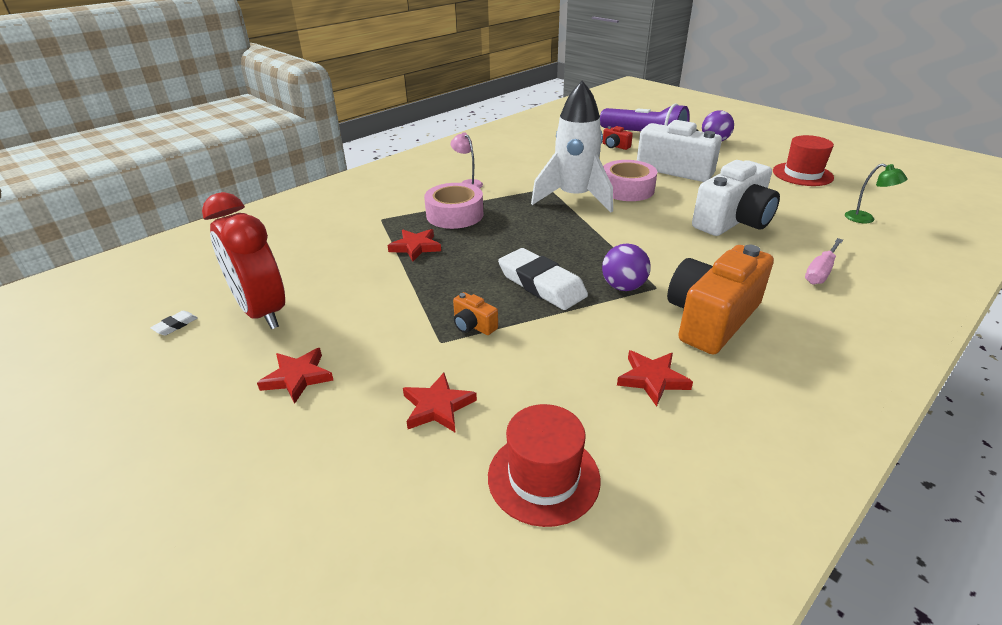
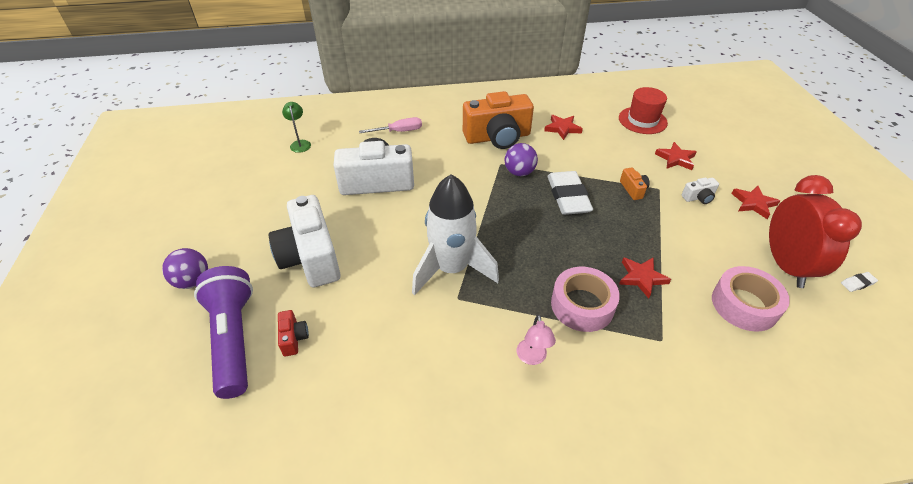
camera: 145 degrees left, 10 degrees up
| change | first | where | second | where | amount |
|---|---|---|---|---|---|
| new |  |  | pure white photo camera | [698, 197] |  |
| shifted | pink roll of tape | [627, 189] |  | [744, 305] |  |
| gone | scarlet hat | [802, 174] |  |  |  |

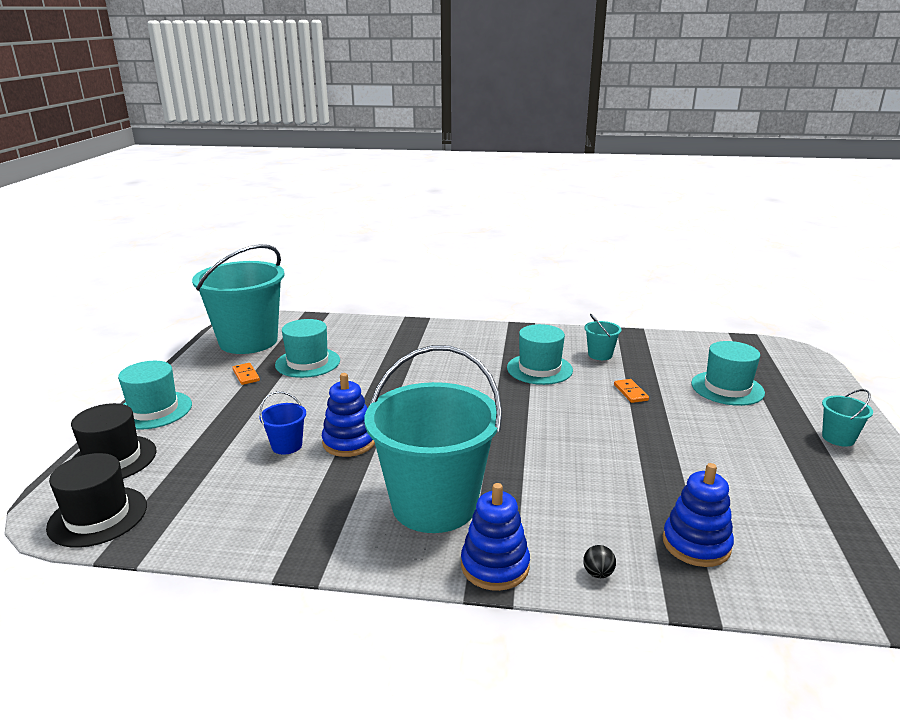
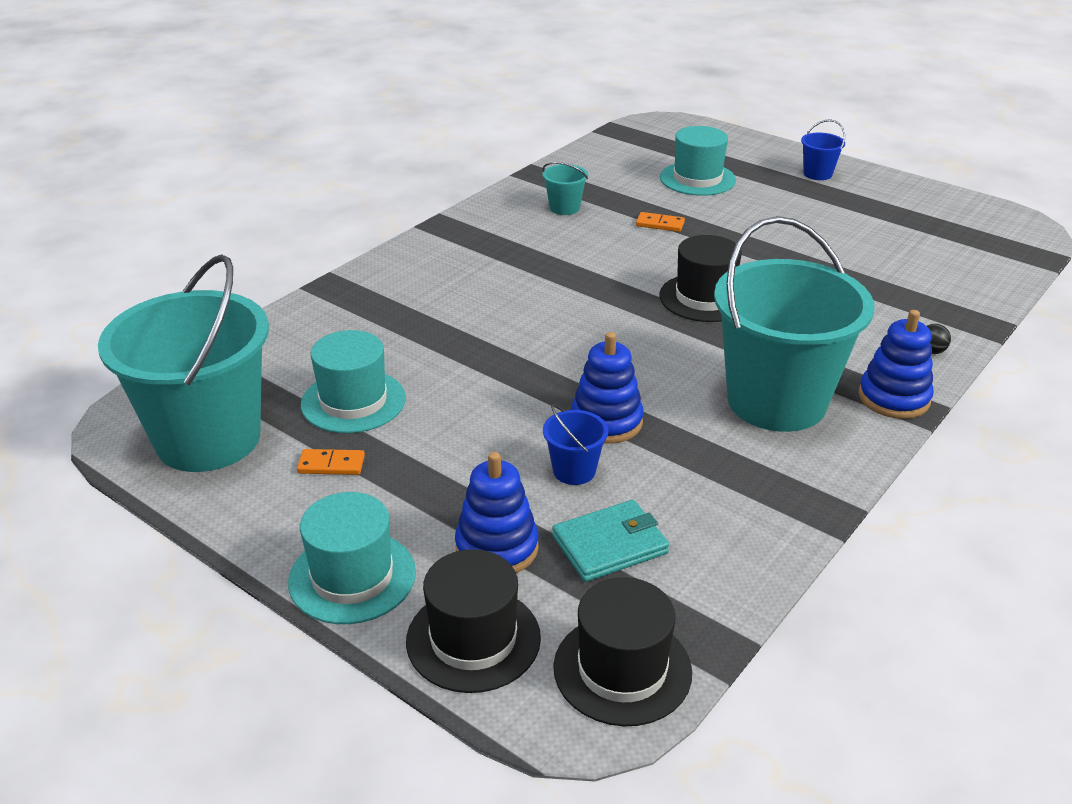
camera: 60 degrees left, 10 degrees up
| change | first | where | second | where | amount |
|---|---|---|---|---|---|
| shifted | cobalt stacking rings | [696, 544] |  | [497, 548] |  |
| new |  |  | turquoise billfold | [610, 544] |  |
| new |  |  | black hat | [704, 298] |  |
| repainted | turquoise bucket | [838, 438] | cobalt bucket | [817, 174] |  |
| gone | turquoise hat | [539, 369] |  |  |  |

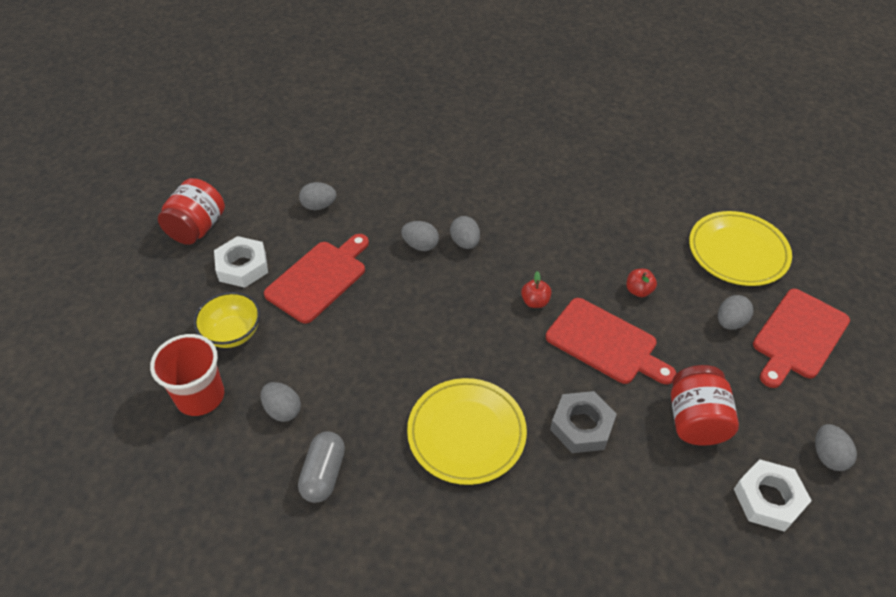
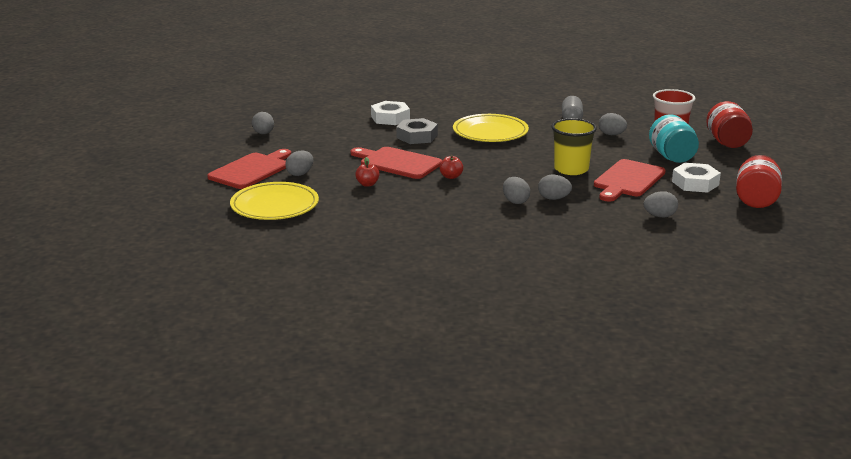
camera: 175 degrees right, 25 degrees down
| change | first | where | second | where | amount |
|---|---|---|---|---|---|
| shifted | pure white hexagon nut | [768, 499] |  | [390, 118] |  |
| new |  |  | yellow beaker | [571, 169] |  |
| swapped | yellow bowl | [232, 333] | turquoise jar | [672, 157] |  |
| shifted | scarlet jar | [695, 420] |  | [727, 142] |  |

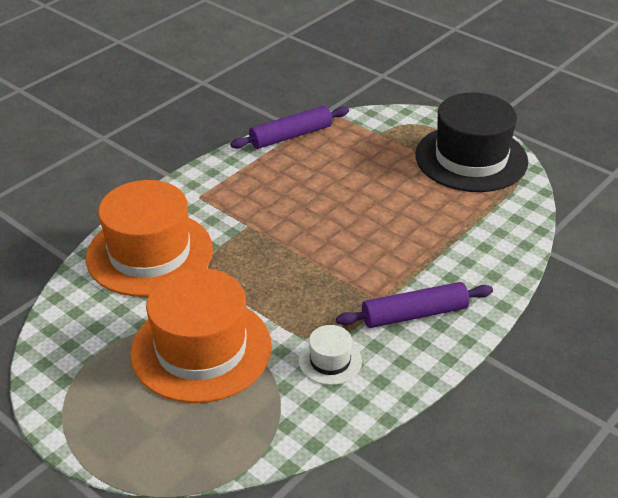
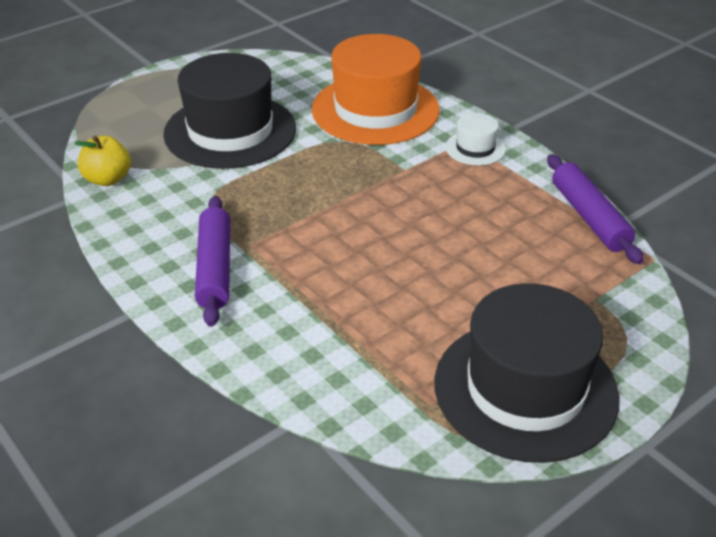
camera: 100 degrees right, 0 degrees up
| change | first | where | second | where | amount |
|---|---|---|---|---|---|
| new |  |  | yellow toy apple | [108, 179] |  |
| repainted | orange-coloured hat | [201, 349] | black hat | [230, 131] |  |
| shifted | pure white hat | [330, 361] |  | [475, 148] |  |

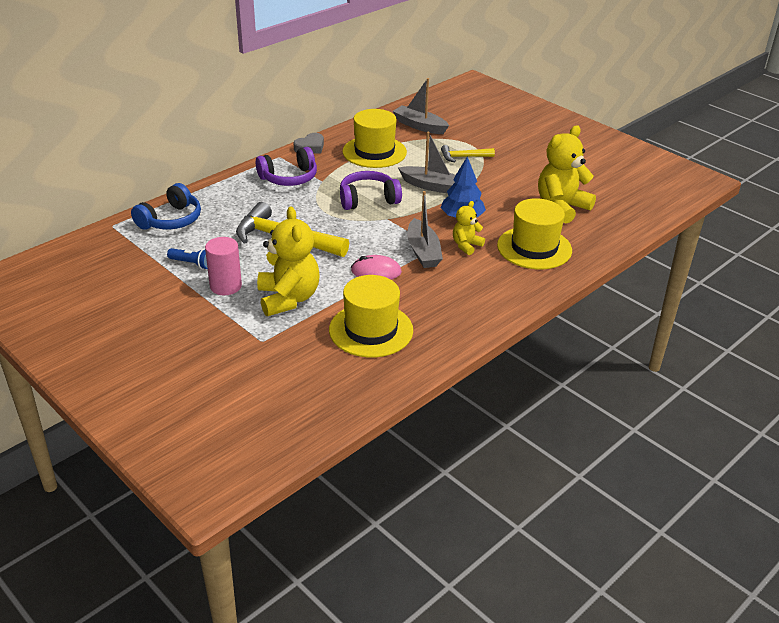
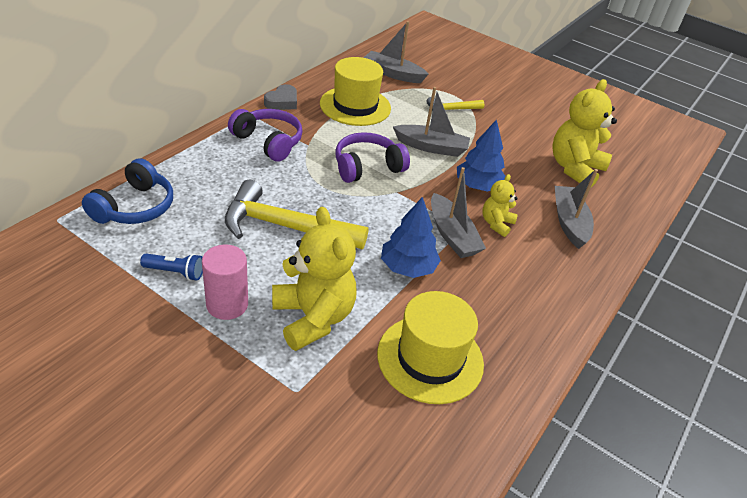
camera: 15 degrees left, 5 degrees up
| change | first | where | second | where | amount |
|---|---|---|---|---|---|
| rotated | purple headset | [289, 178] |  | [268, 142] | 105 degrees counterclockwise |
| swapped | pink mouse | [376, 271] | cobalt toy tree | [408, 267] |  |
| swapped | yellow hat | [534, 248] | gray boat | [569, 222] |  |

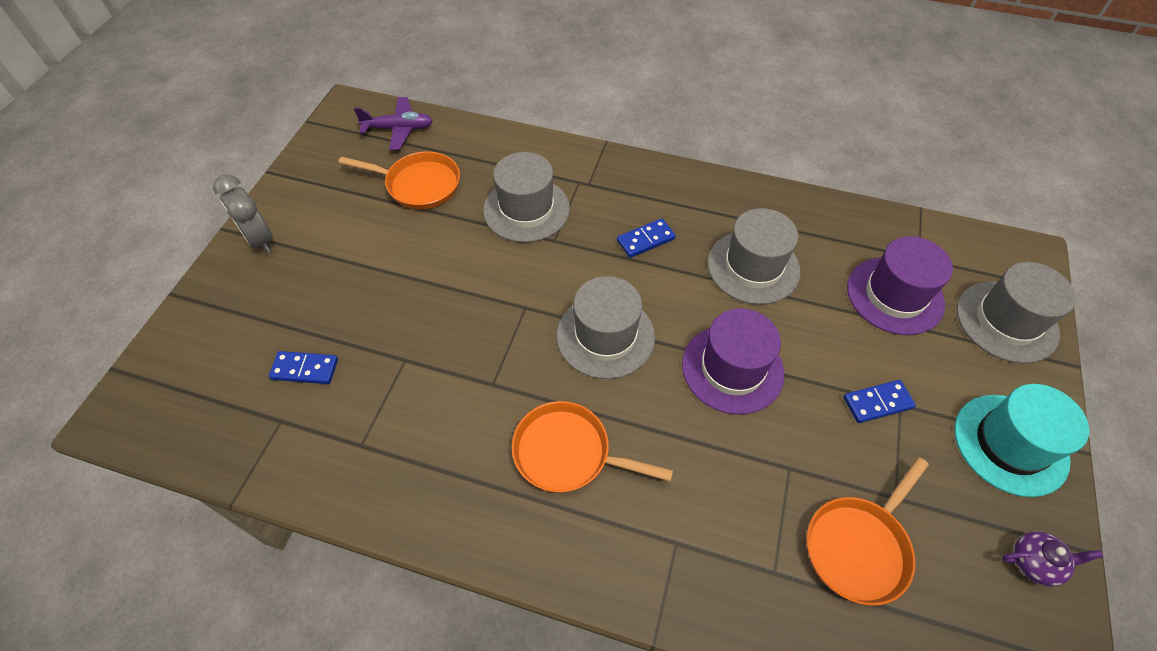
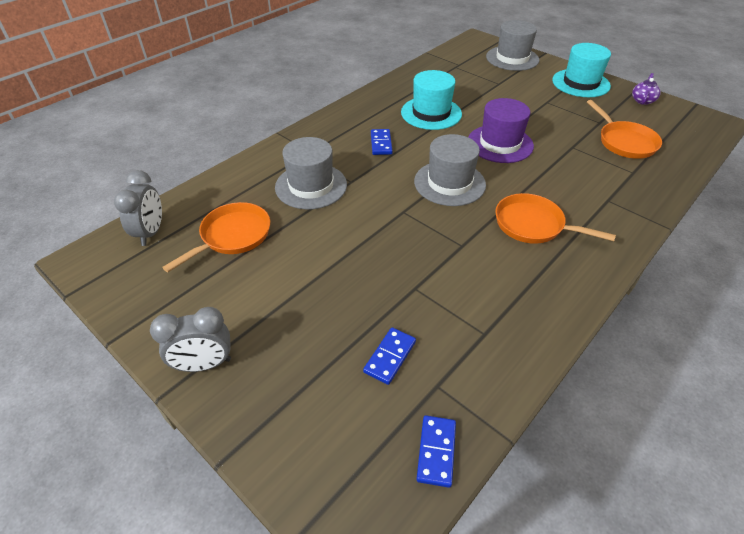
camera: 65 degrees left, 10 degrees down
| change | first | where | second | where | amount |
|---|---|---|---|---|---|
| swapped | purple plane | [399, 129] | gray alarm clock | [151, 232] |  |
| repainted | gray hat | [753, 267] | turquoise hat | [431, 113] |  |
| shifted | cobalt domino | [877, 402] |  | [436, 451] |  |
| rotated | orange-coloured frying pan | [568, 453] |  | [533, 225] | 75 degrees clockwise |
| gone | purple hat | [895, 295] |  |  |  |

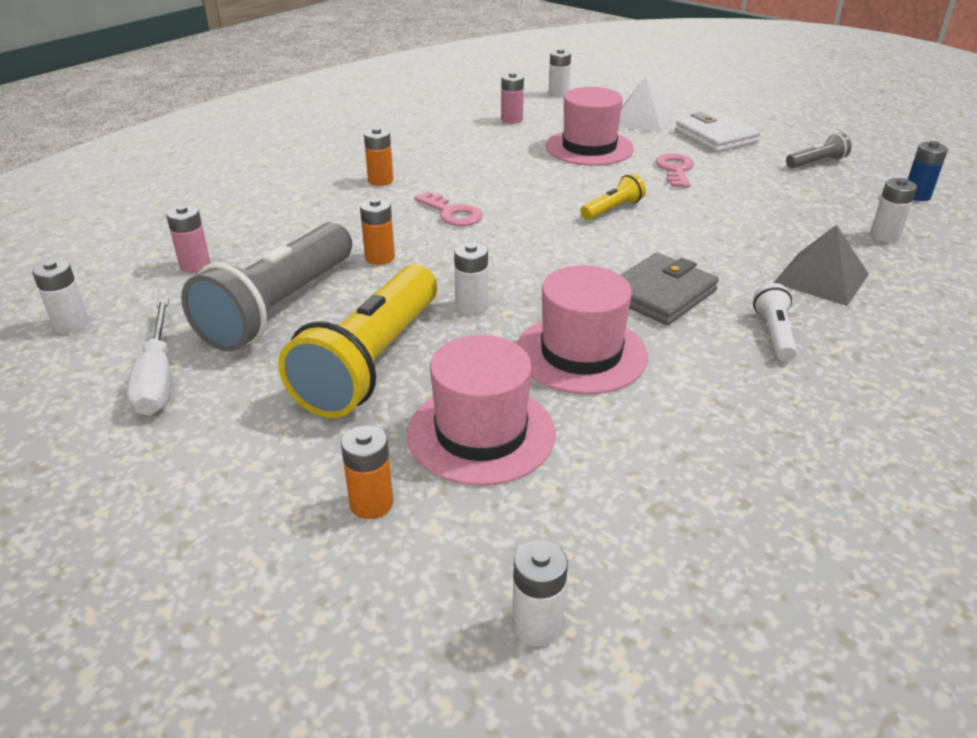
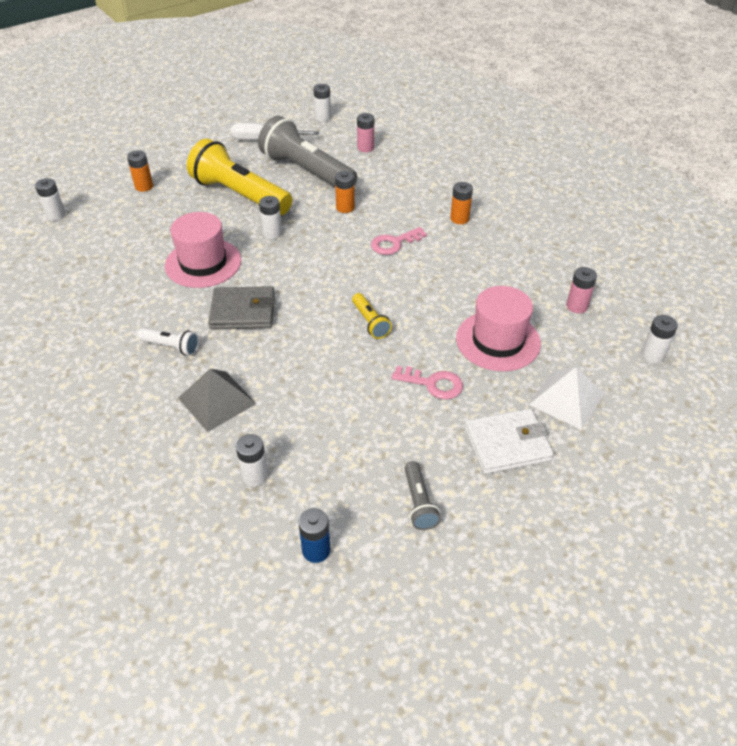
camera: 105 degrees right, 10 degrees up
| change | first | where | second | where | amount |
|---|---|---|---|---|---|
| rotated | gray billfold | [660, 294] |  | [243, 311] | 60 degrees counterclockwise |
| gone | pink hat | [481, 433] |  |  |  |

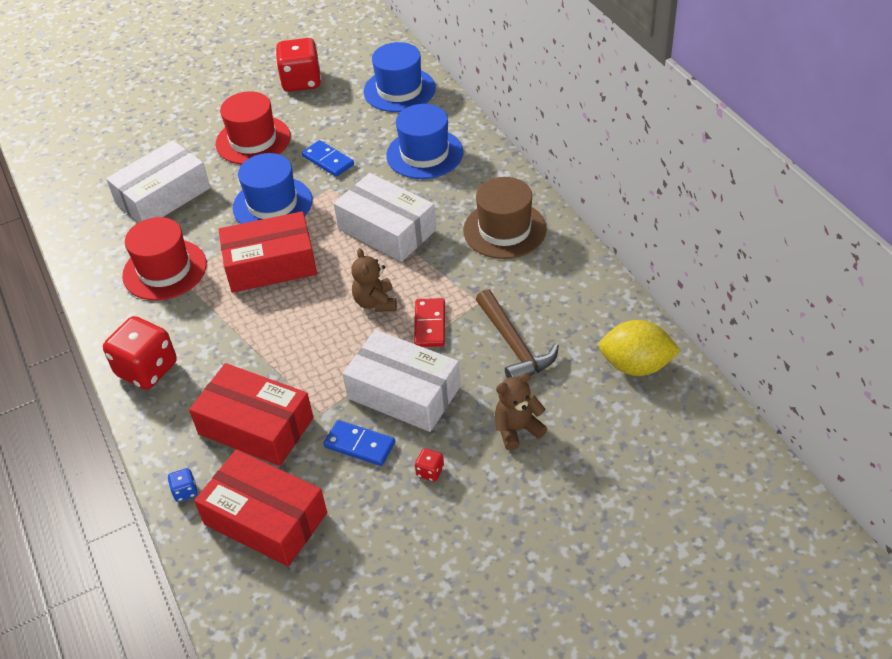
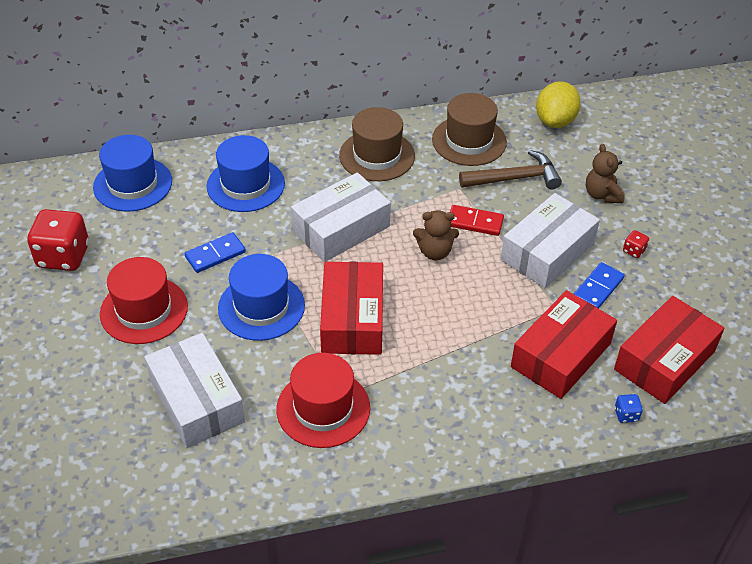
camera: 80 degrees left, 0 degrees up
| change | first | where | second | where | amount |
|---|---|---|---|---|---|
| new |  |  | brown hat | [469, 141] |  |
| gone | scarlet dice | [147, 369] |  |  |  |

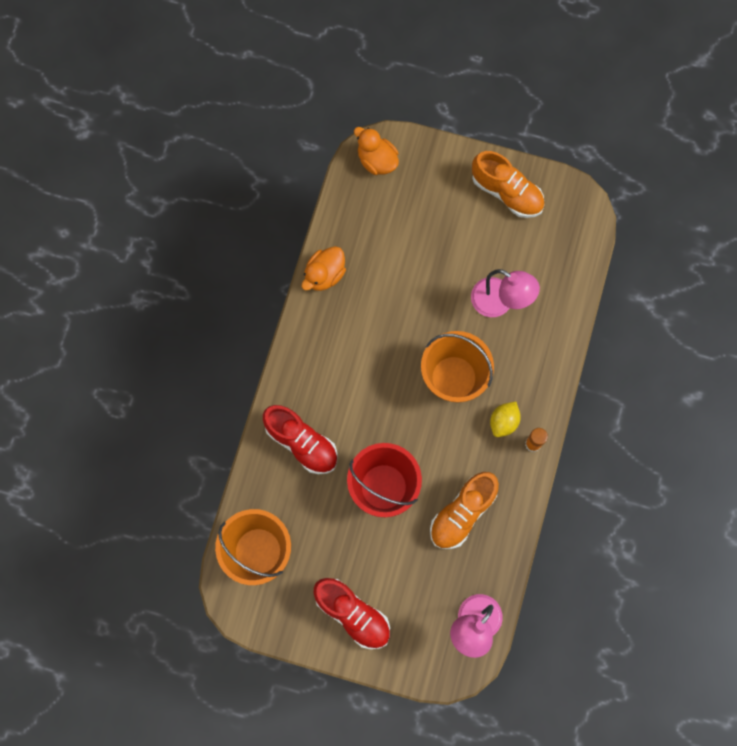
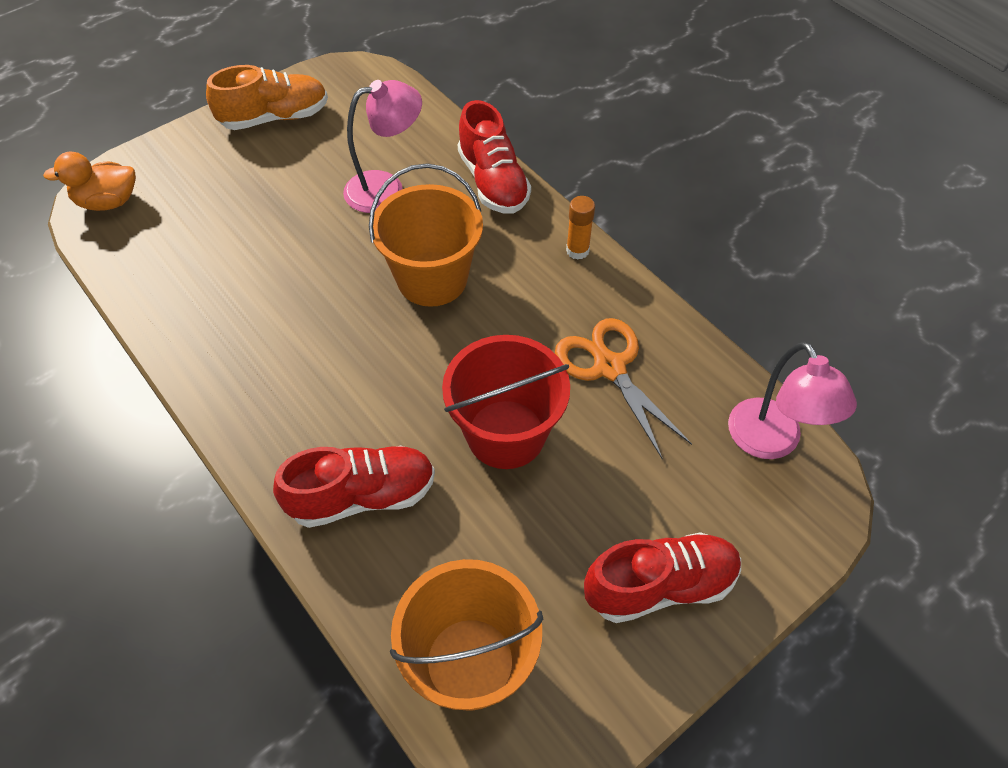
camera: 55 degrees left, 20 degrees down
| change | first | where | second | where | amount |
|---|---|---|---|---|---|
| new |  |  | scarlet sneaker | [493, 182] |  |
| swapped | orange-coloured sneaker | [462, 513] | orange-coloured scissors | [609, 367] |  |
| gone | orange-coloured duck | [324, 275] |  |  |  |
| gone | yellow lemon | [503, 422] |  |  |  |

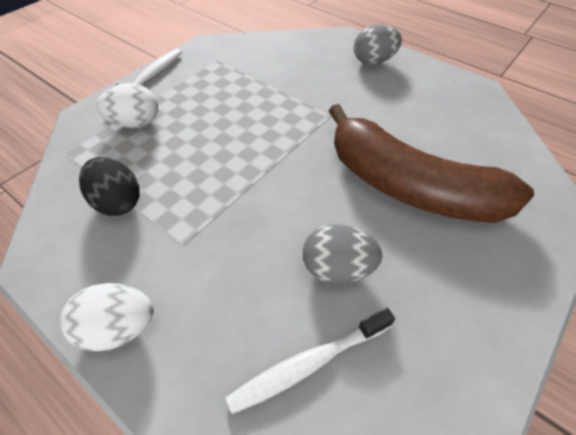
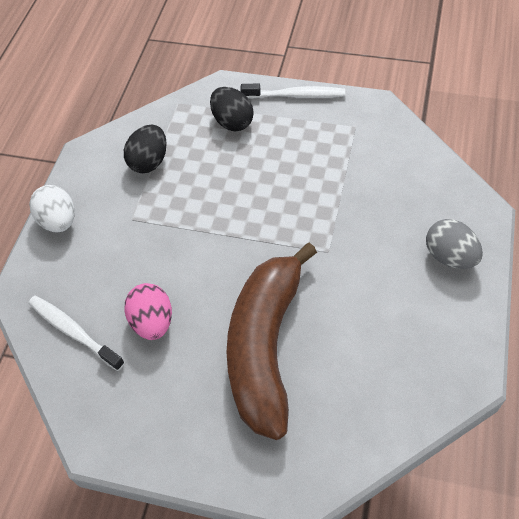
camera: 70 degrees right, 5 degrees up
| change | first | where | second | where | amount |
|---|---|---|---|---|---|
| repainted | gray egg | [337, 268] | pink egg | [153, 322] |  |
| repainted | pure white egg | [135, 123] | black egg | [232, 122] |  |

